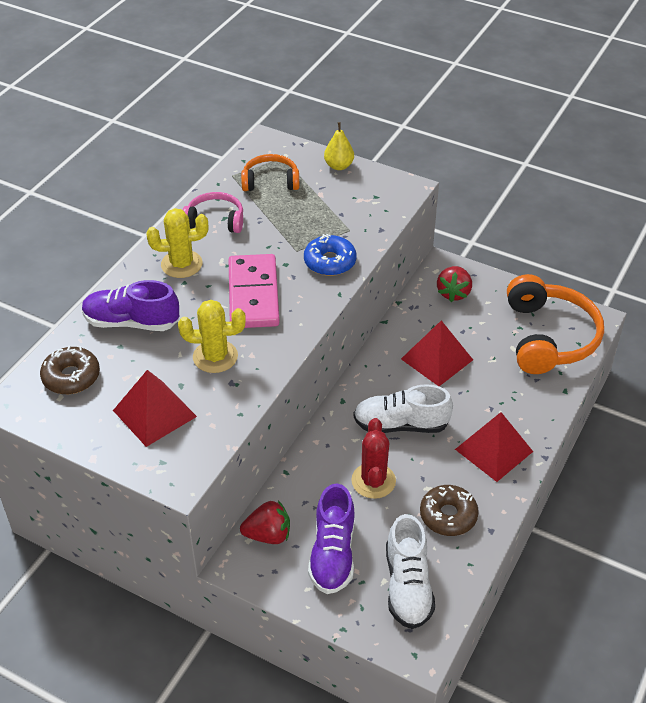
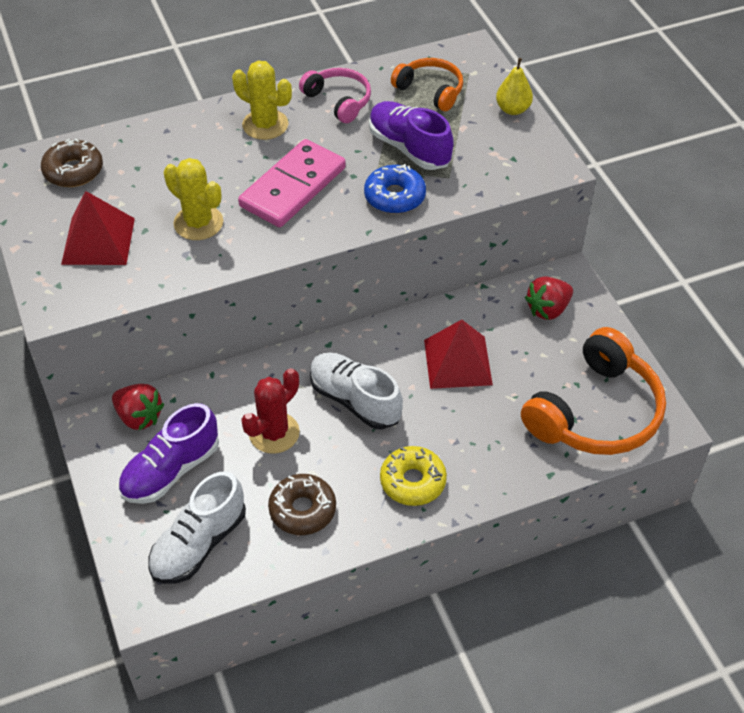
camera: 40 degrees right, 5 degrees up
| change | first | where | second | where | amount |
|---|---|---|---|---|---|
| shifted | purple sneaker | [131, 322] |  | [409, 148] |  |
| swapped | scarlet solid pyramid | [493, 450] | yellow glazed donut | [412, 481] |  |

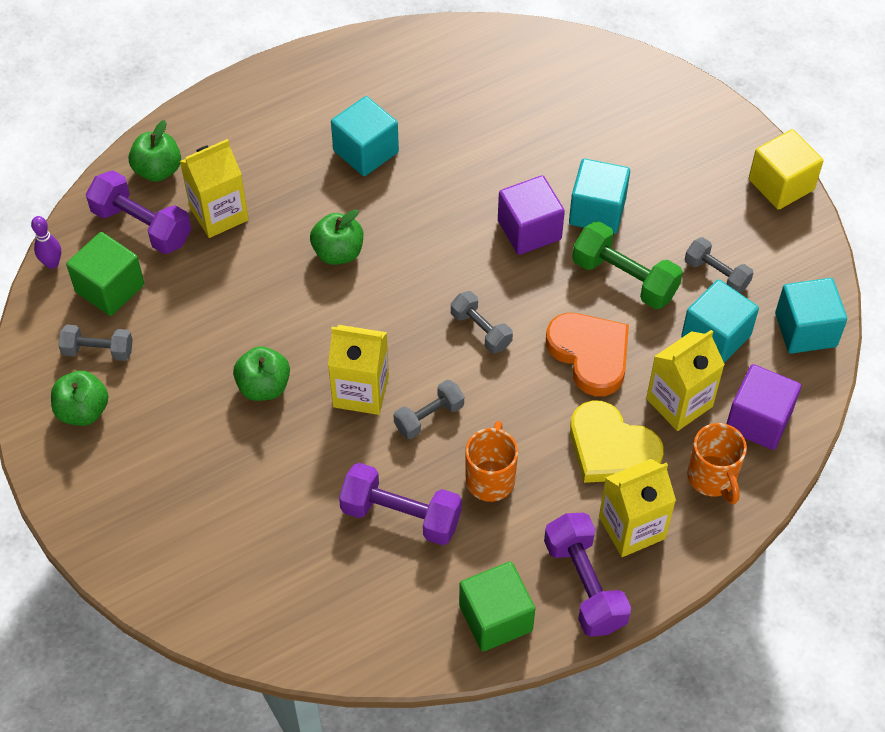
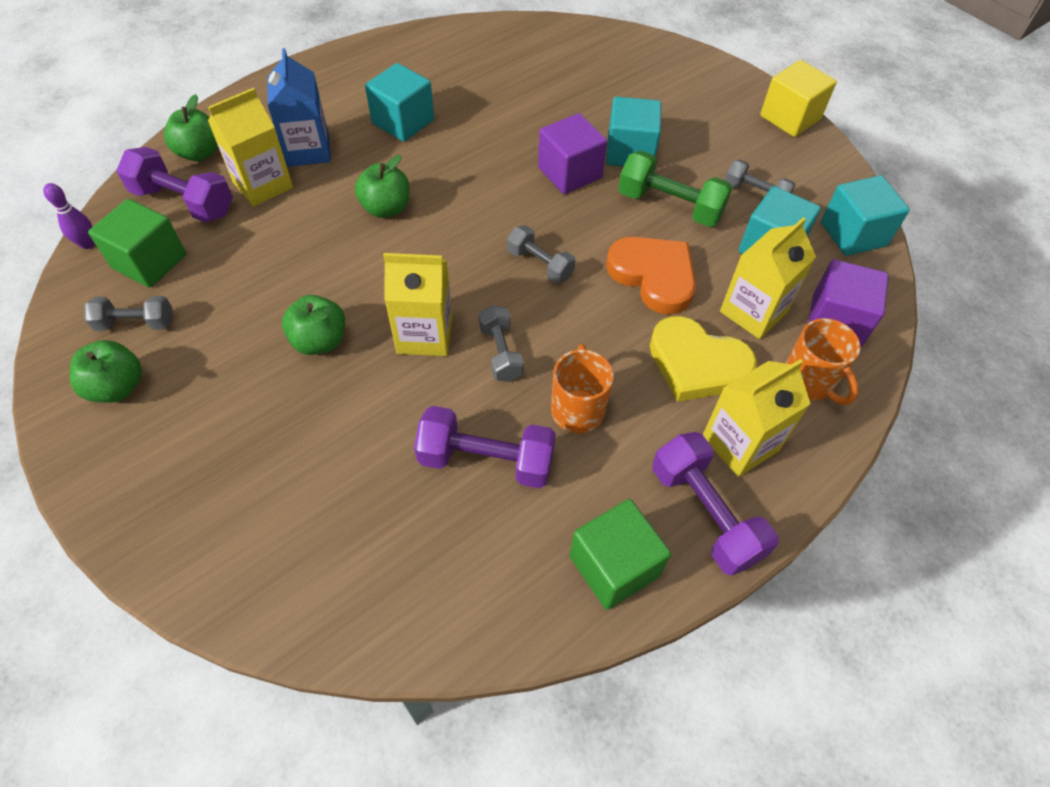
camera: 10 degrees left, 0 degrees up
| change | first | where | second | where | amount |
|---|---|---|---|---|---|
| new |  |  | cobalt milk carton | [308, 150] |  |
| rotated | gray dumbbell | [429, 417] |  | [501, 353] | 60 degrees counterclockwise |

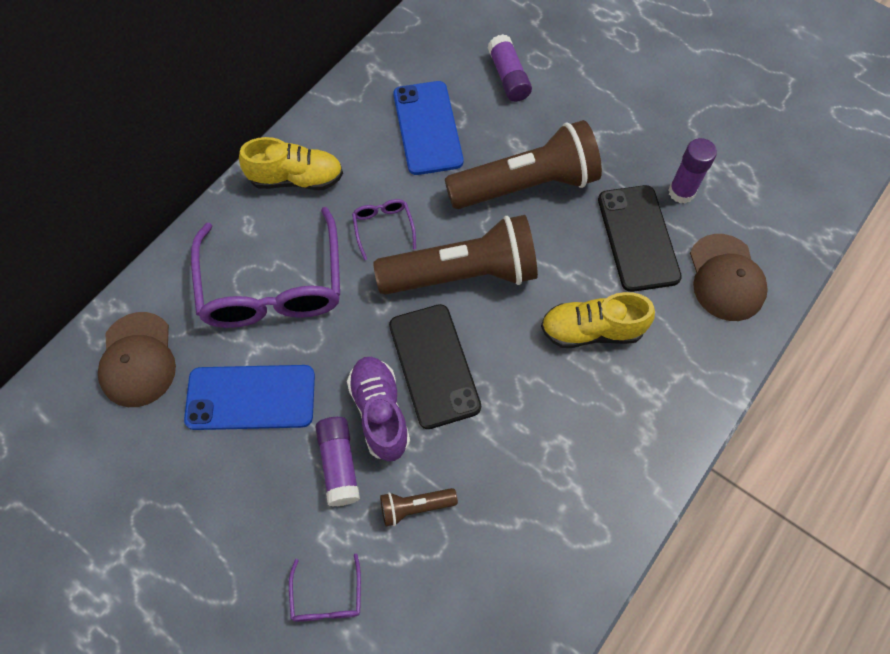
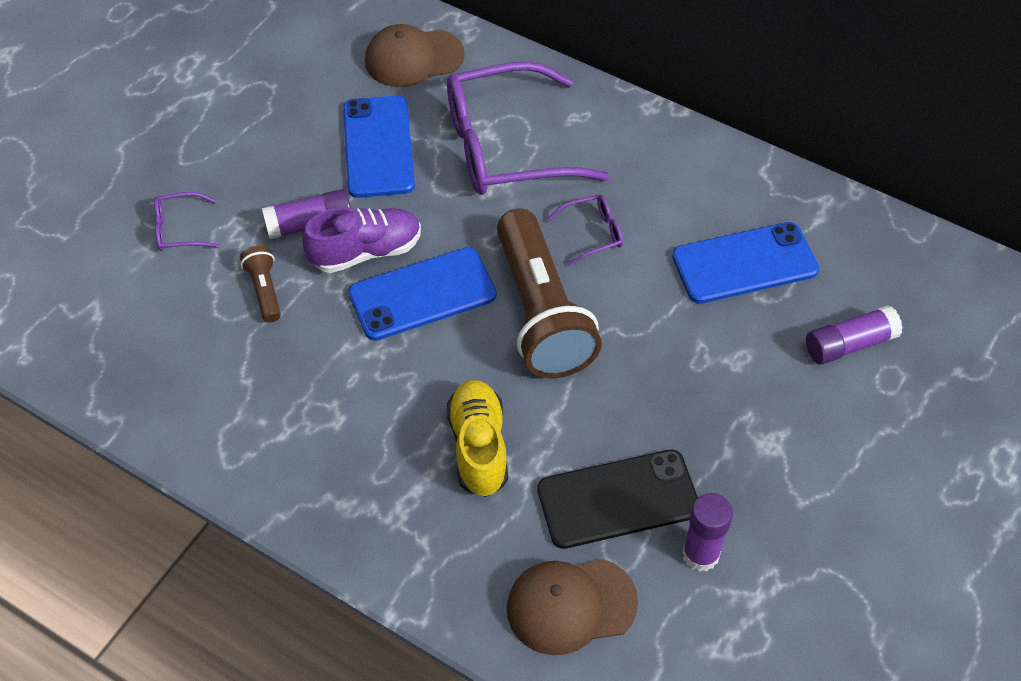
camera: 85 degrees right, 10 degrees down
| change | first | where | second | where | amount |
|---|---|---|---|---|---|
| repainted | black phone | [434, 365] | cobalt phone | [422, 294] |  |
| gone | yellow sneaker | [296, 179] |  |  |  |
| gone | brown pocket torch | [526, 185] |  |  |  |

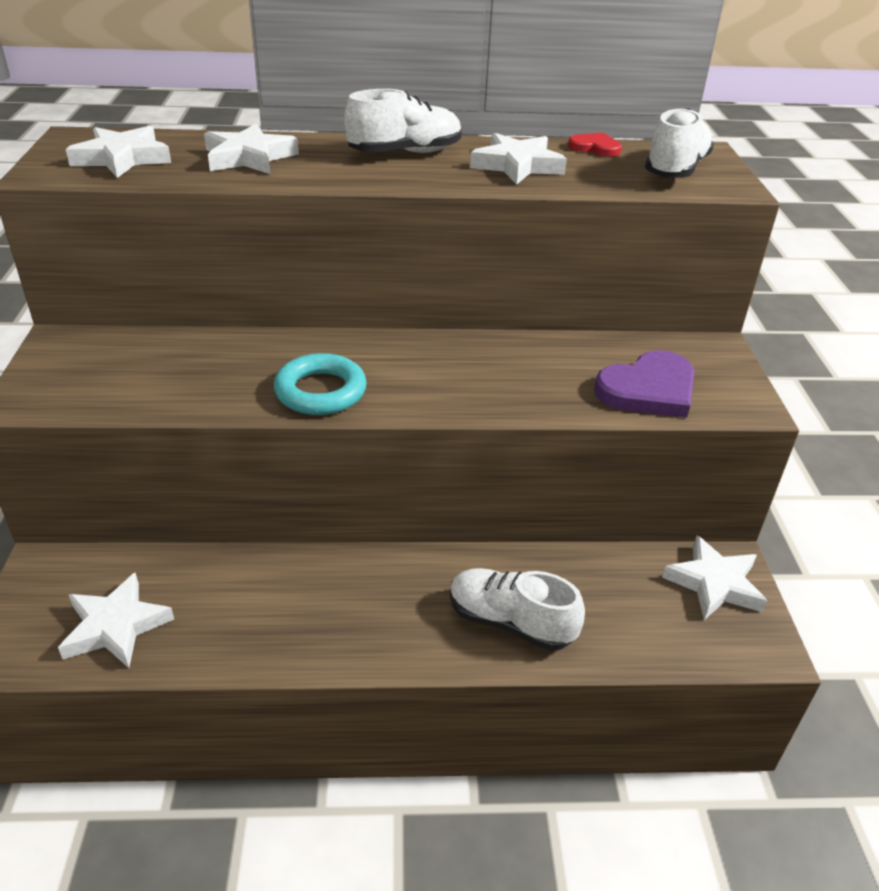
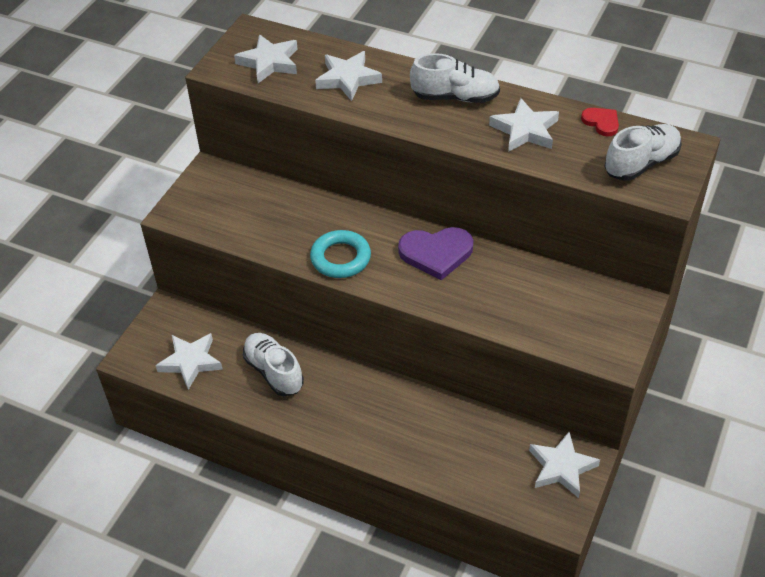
camera: 30 degrees right, 10 degrees up
| change | first | where | second | where | amount |
|---|---|---|---|---|---|
| shifted | pure white sneaker | [510, 622] |  | [274, 372] |  |
| shifted | purple heart shape | [648, 389] |  | [436, 253] |  |

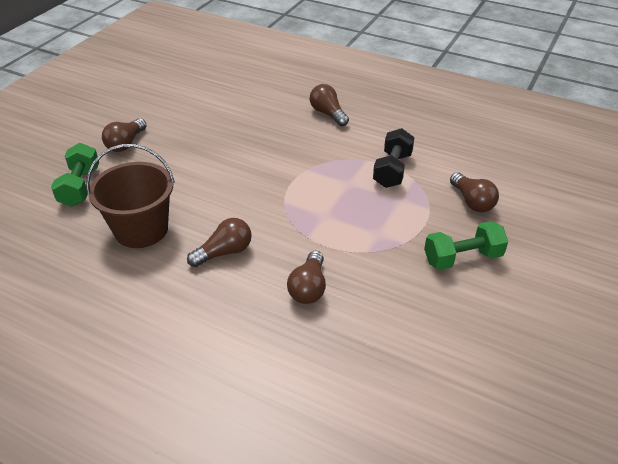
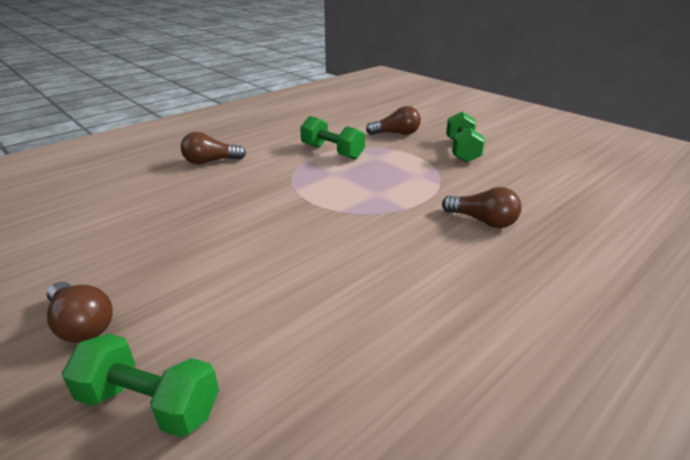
camera: 70 degrees left, 10 degrees down
| change | first | where | second | where | amount |
|---|---|---|---|---|---|
| repainted | black dumbbell | [392, 170] | emerald dumbbell | [332, 152] |  |
| gone | brown bucket | [141, 229] |  |  |  |
| gone | brown lightbulb | [224, 252] |  |  |  |

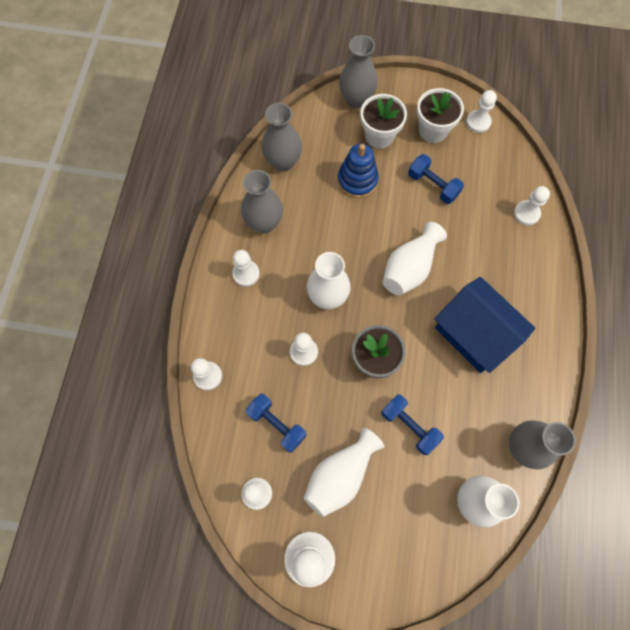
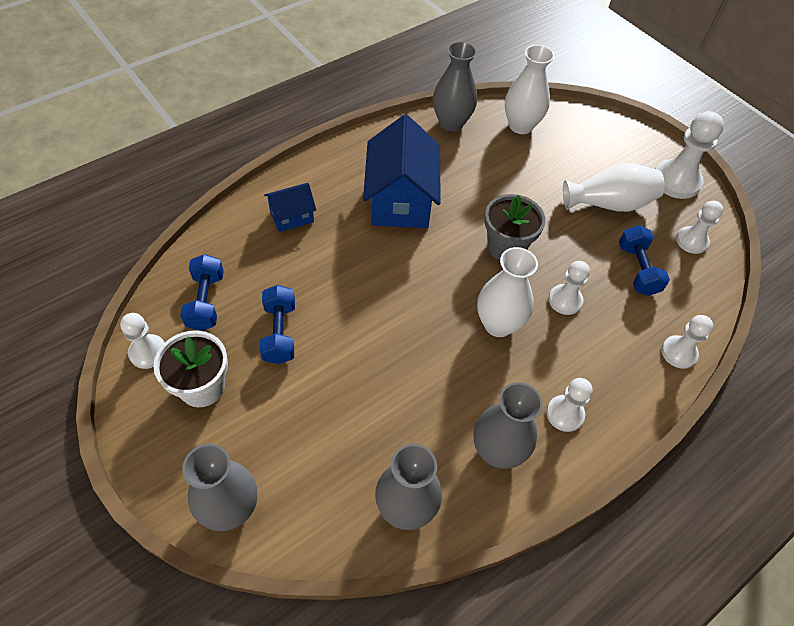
camera: 140 degrees left, 15 degrees down
| change | first | where | second | where | amount |
|---|---|---|---|---|---|
| shifted | cobalt dumbbell | [409, 426] |  | [206, 301] |  |
| new |  |  | cobalt cottage | [292, 217] |  |
| gone | cobalt stacking rings | [357, 180] |  |  |  |
| gone | pure white flower pot | [379, 136] |  |  |  |
| gone | pure white tall vase | [409, 268] |  |  |  |
| gone | pure white chess pawn | [526, 213] |  |  |  |

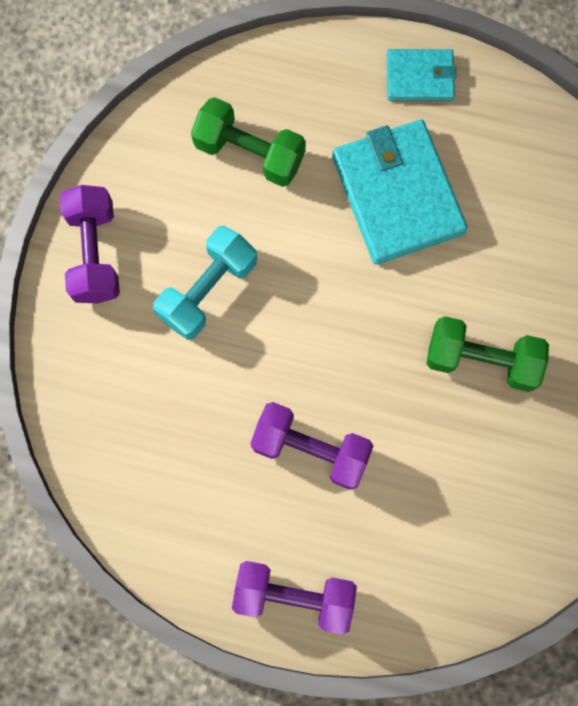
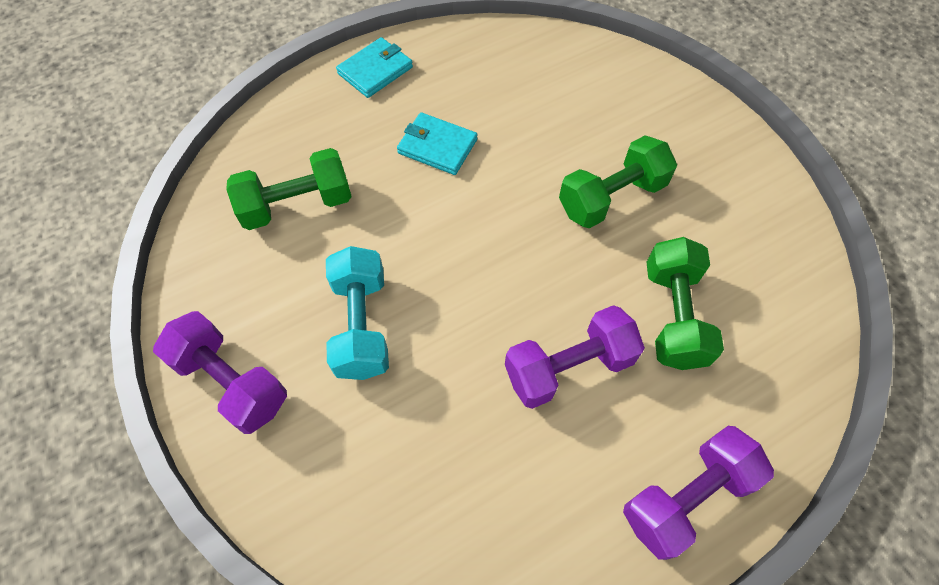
camera: 45 degrees left, 15 degrees down
| change | first | where | second | where | amount |
|---|---|---|---|---|---|
| scaled | turquoise billfold | [397, 194] |  | [437, 146] | x0.55 |
| new |  |  | emerald dumbbell | [673, 316] |  |

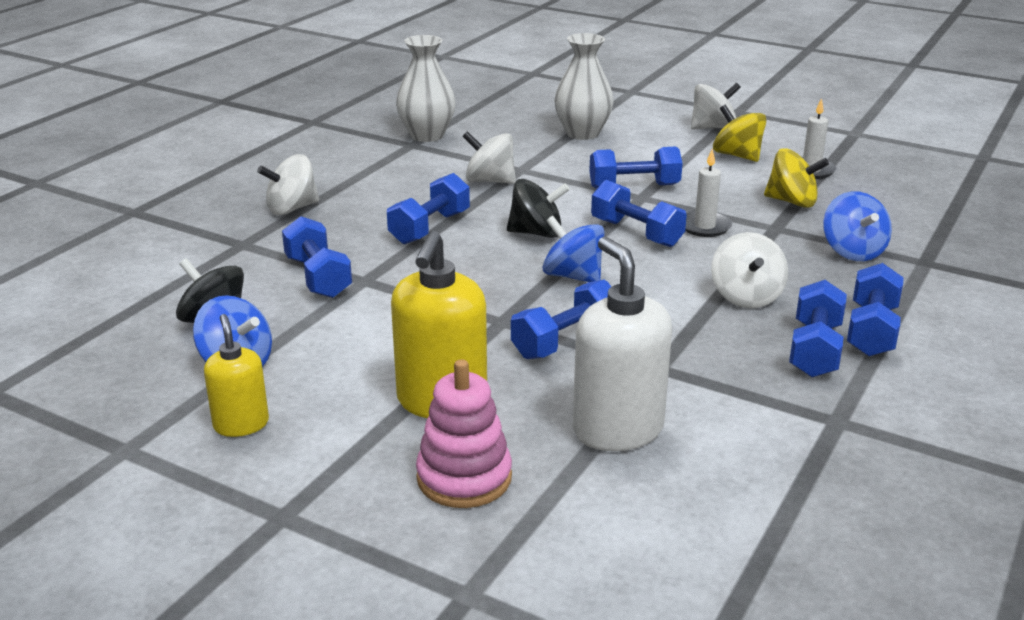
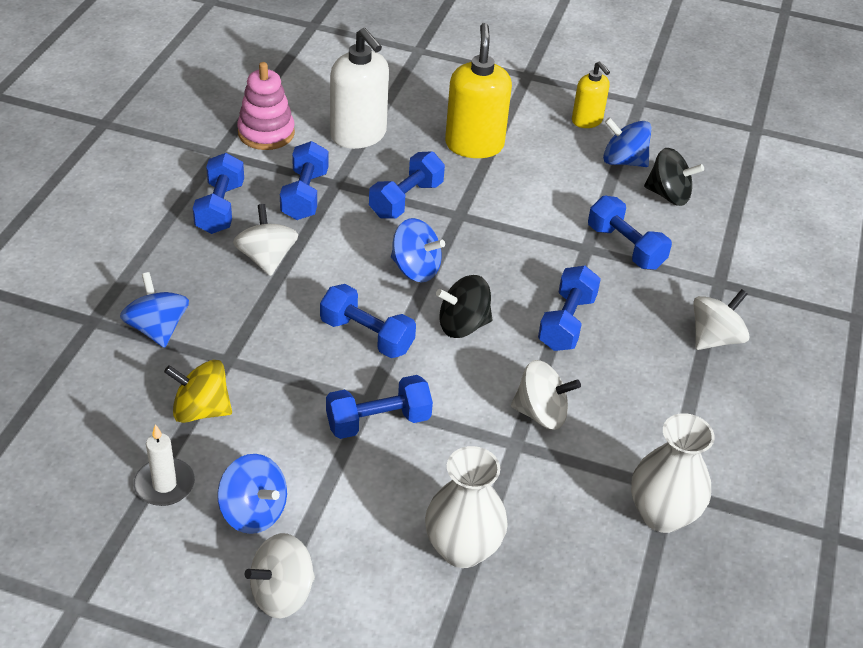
camera: 165 degrees right, 15 degrees up
| change | first | where | second | where | amount |
|---|---|---|---|---|---|
| repainted | yellow whirligig | [737, 155] | cobalt whirligig | [253, 512] |  |
| shifted | pink stacking rings | [464, 478] |  | [266, 133] |  |
| shifted | cobalt dumbbell | [871, 330] |  | [304, 195] |  |
| gone | pure white wax candle | [704, 226] |  |  |  |

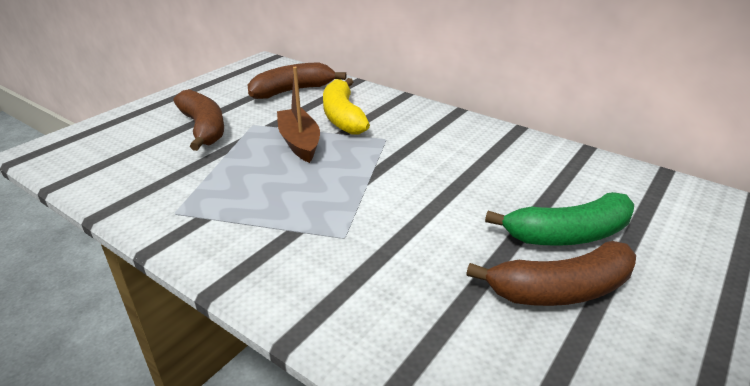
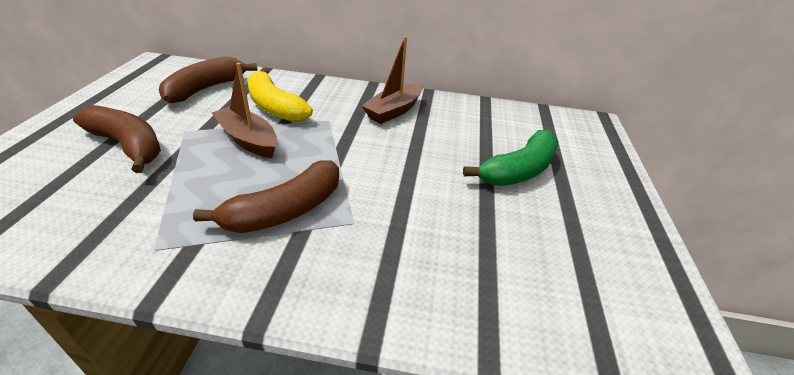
camera: 30 degrees left, 5 degrees up
| change | first | where | second | where | amount |
|---|---|---|---|---|---|
| shifted | brown toy banana | [560, 290] |  | [285, 210] |  |
| new |  |  | brown boat | [394, 111] |  |

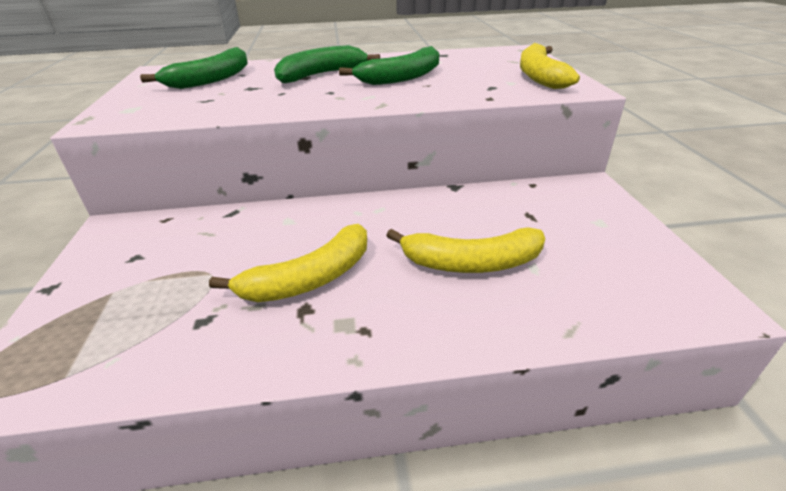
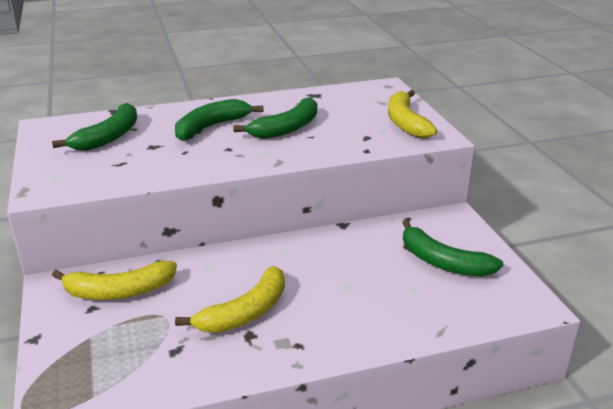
camera: 10 degrees left, 5 degrees down
| change | first | where | second | where | amount |
|---|---|---|---|---|---|
| shifted | yellow toy banana | [471, 262] |  | [119, 291] |  |
| new |  |  | emerald toy banana | [443, 262] |  |

